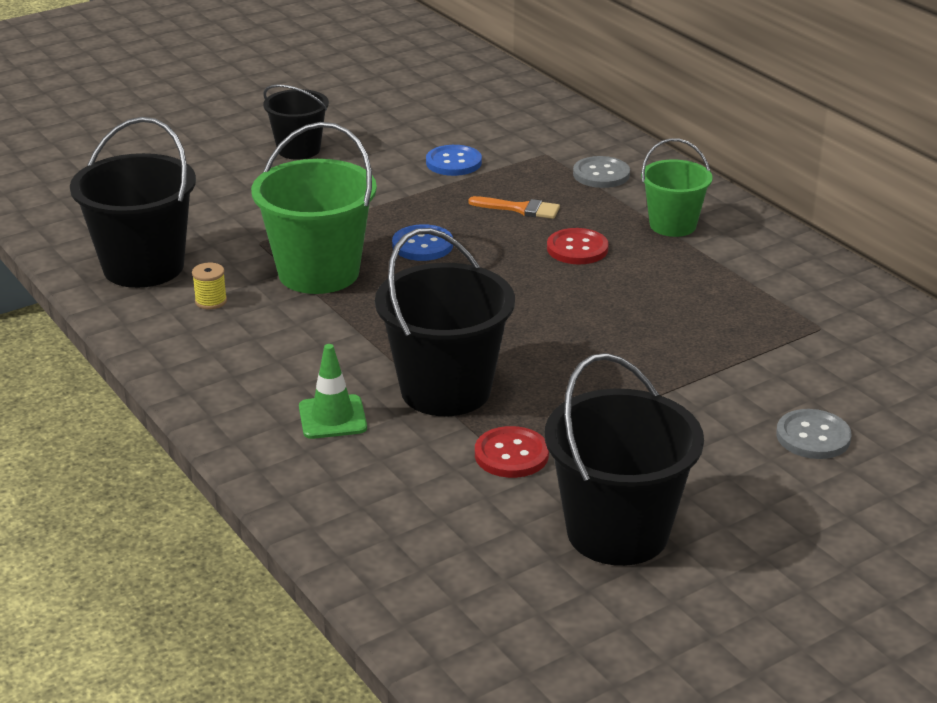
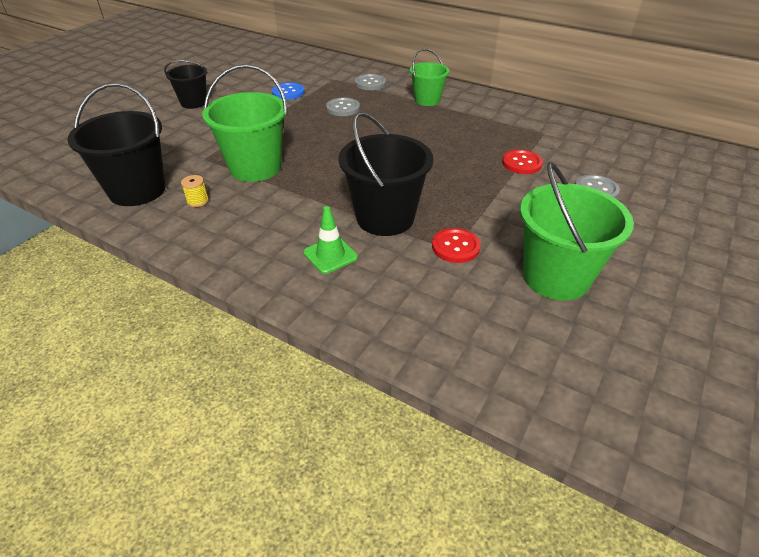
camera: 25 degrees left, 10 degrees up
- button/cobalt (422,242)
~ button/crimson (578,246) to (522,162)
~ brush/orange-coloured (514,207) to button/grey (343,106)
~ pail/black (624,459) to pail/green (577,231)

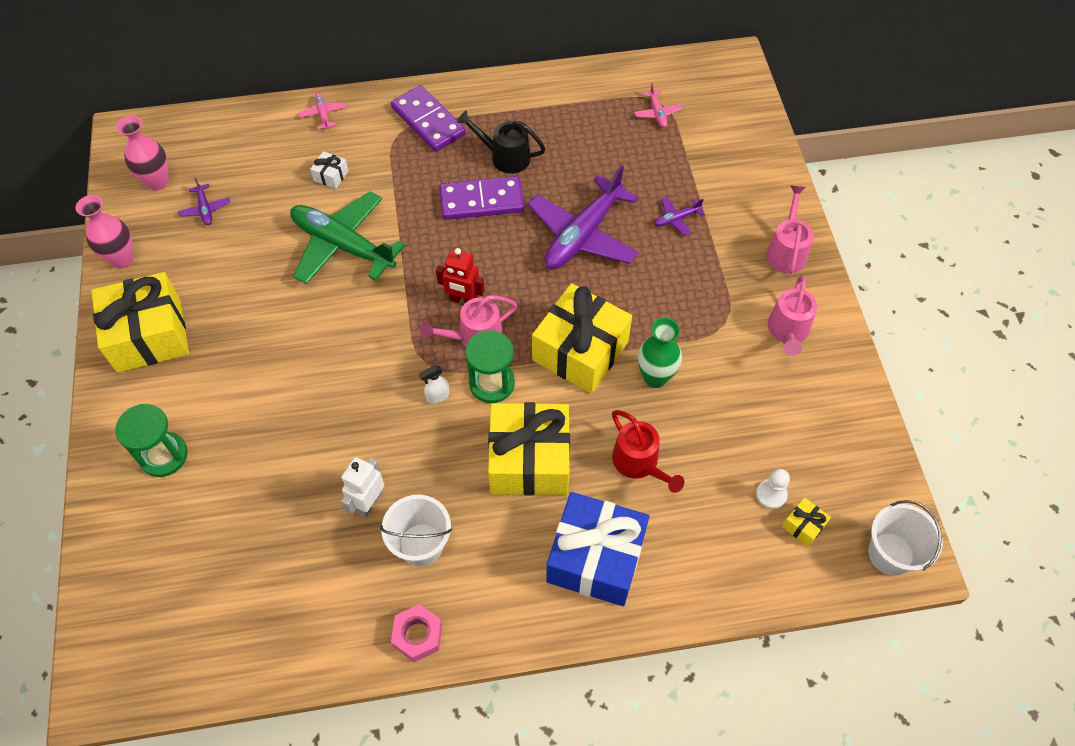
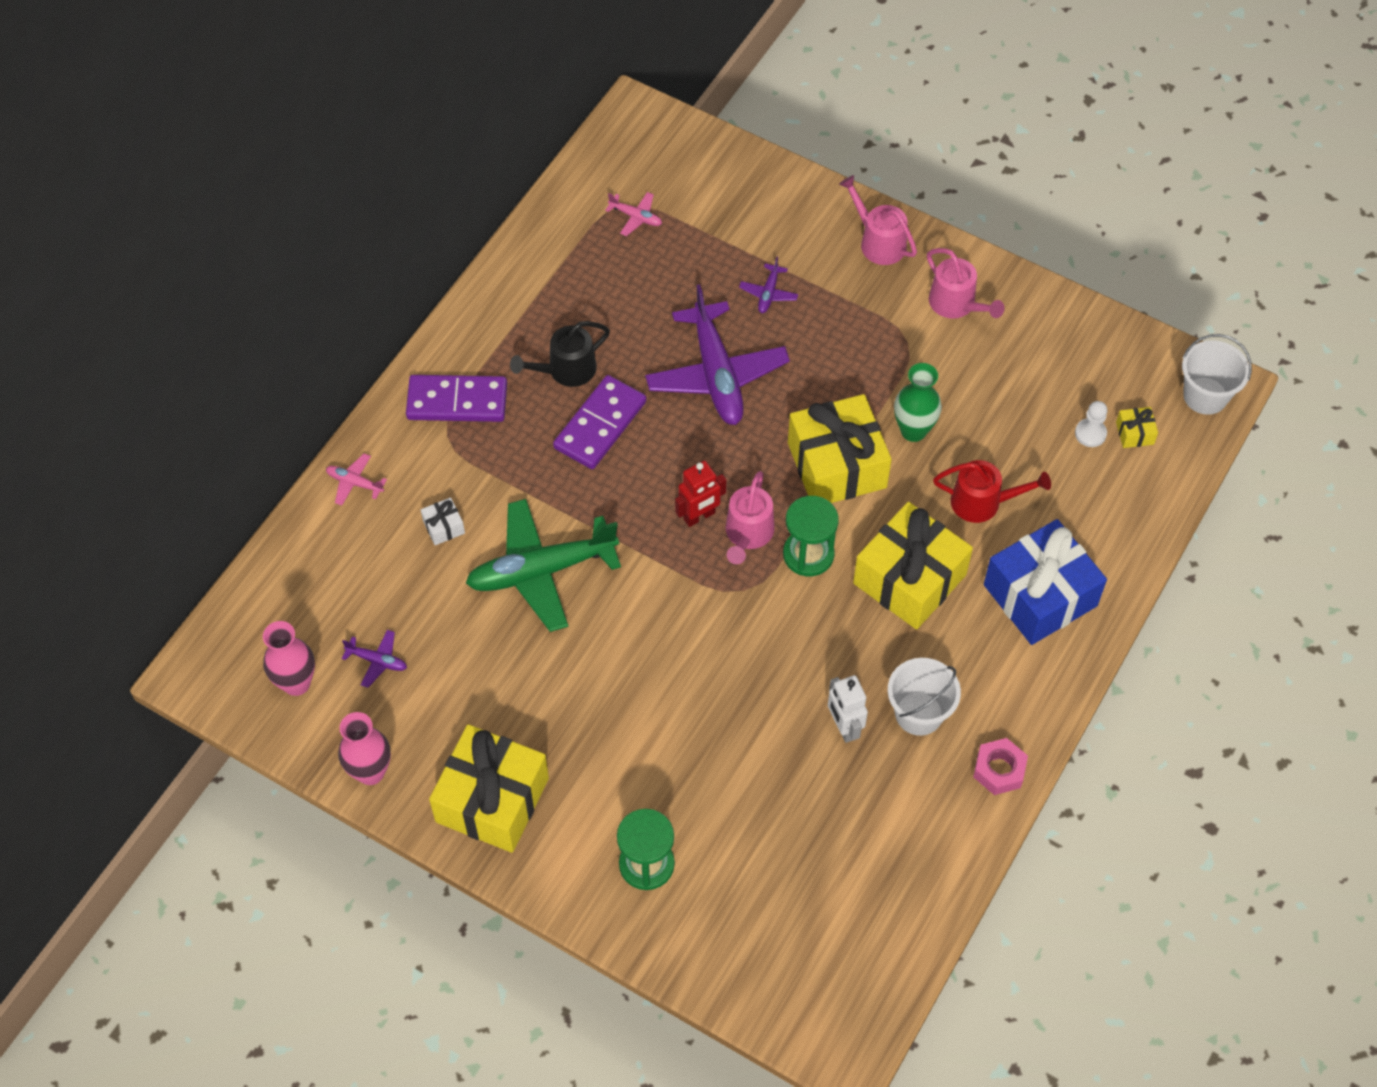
camera: 50 degrees left, 0 degrees up
- sprayer/pure white (434,384)

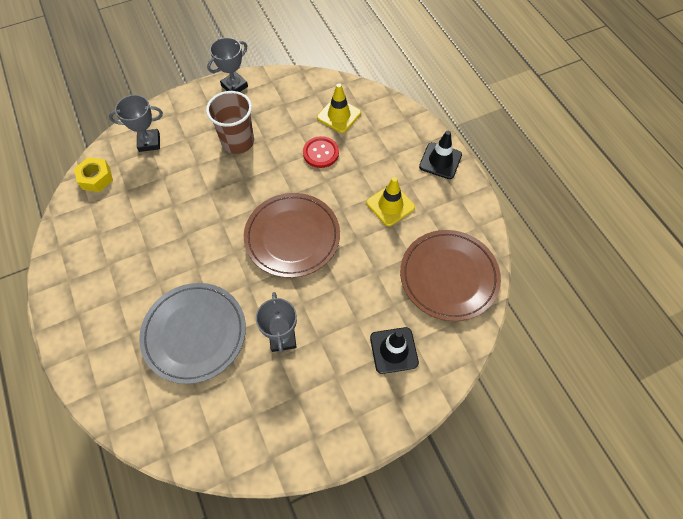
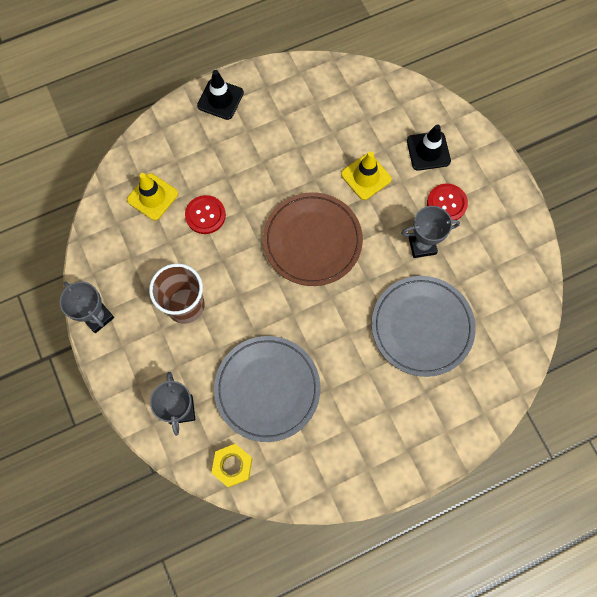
camera: 90 degrees left, 10 degrees up
- flat dish/brown (450,275)
+ flat dish/grey (267,389)
+ button/crimson (447,201)
~ safety cone/yellow (390,201) to (366,176)

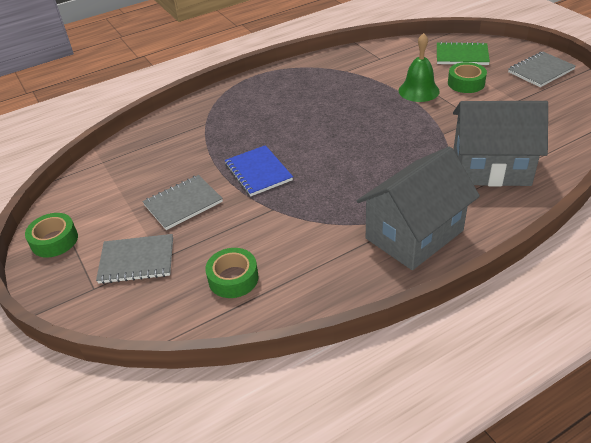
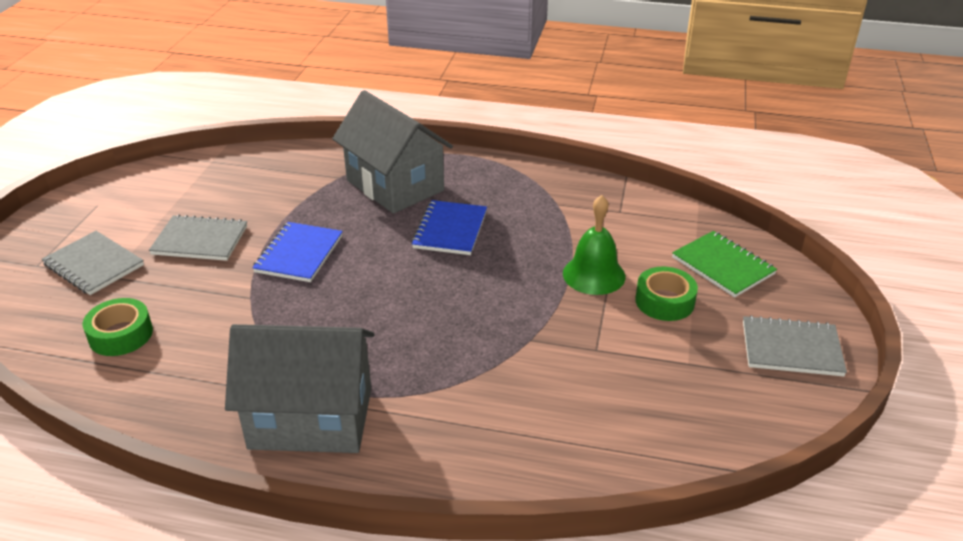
camera: 40 degrees right, 5 degrees down
- roll of tape/green (51,235)
+ notepad/cobalt (449,227)
~ toy house/grey (500,144) to (392,152)

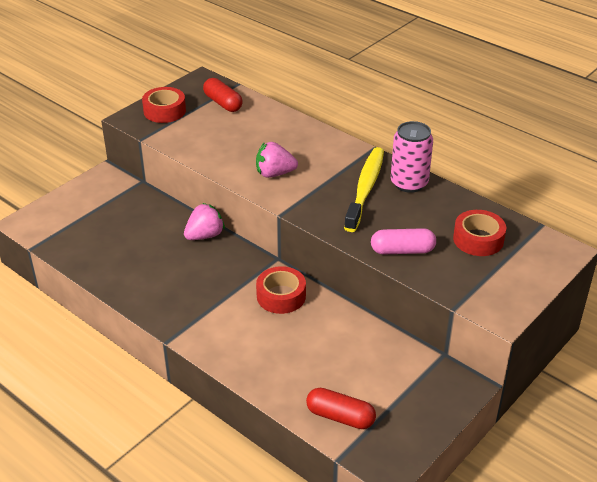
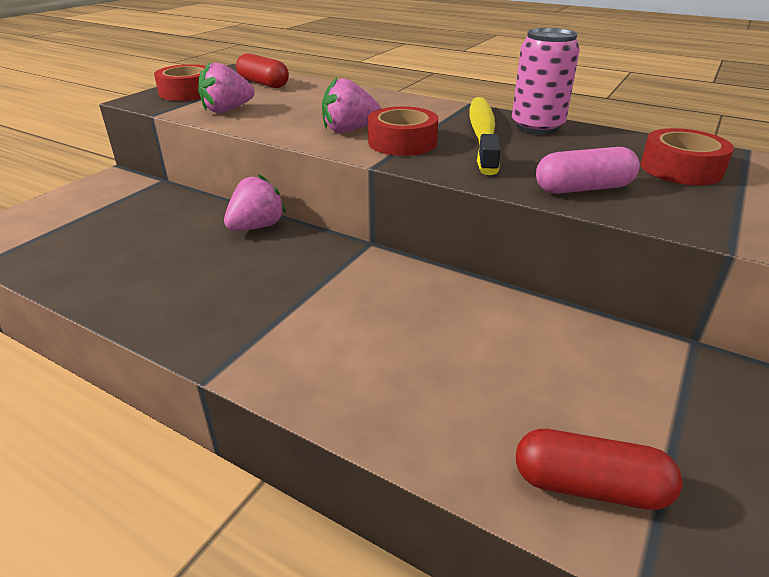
camera: 10 degrees left, 5 degrees down
+ toy strawberry/rose-pink (226,87)
~ roll of tape/crimson (281,290) to (403,131)

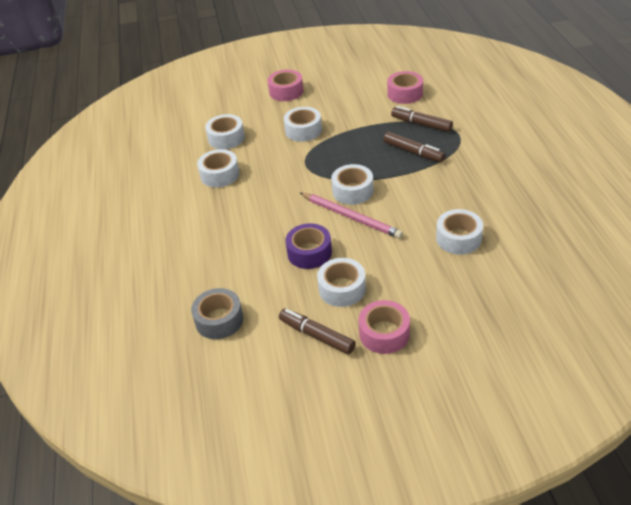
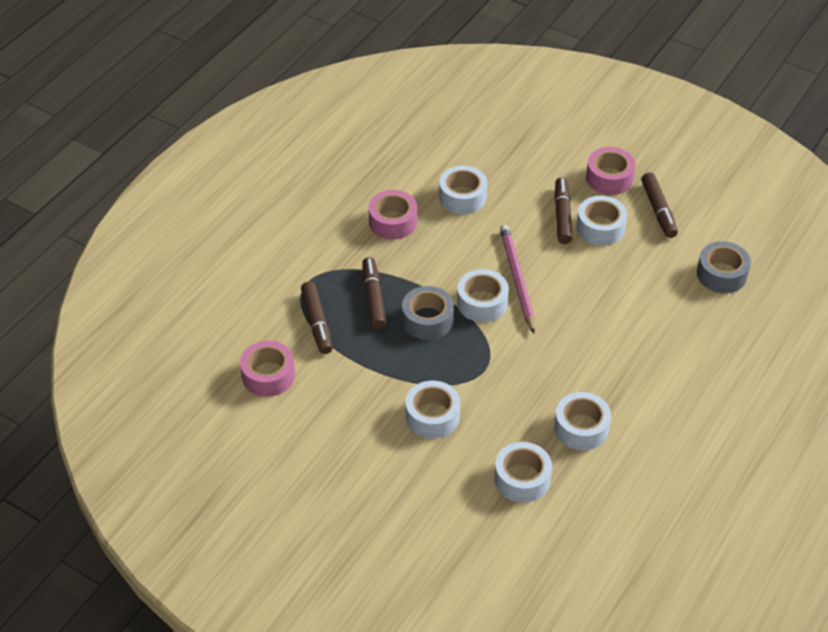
camera: 140 degrees left, 5 degrees up
- roll of tape/purple (308,246)
+ roll of tape/grey (428,313)
+ marker/brown (563,211)
~ roll of tape/rose-pink (285,85) to (392,215)

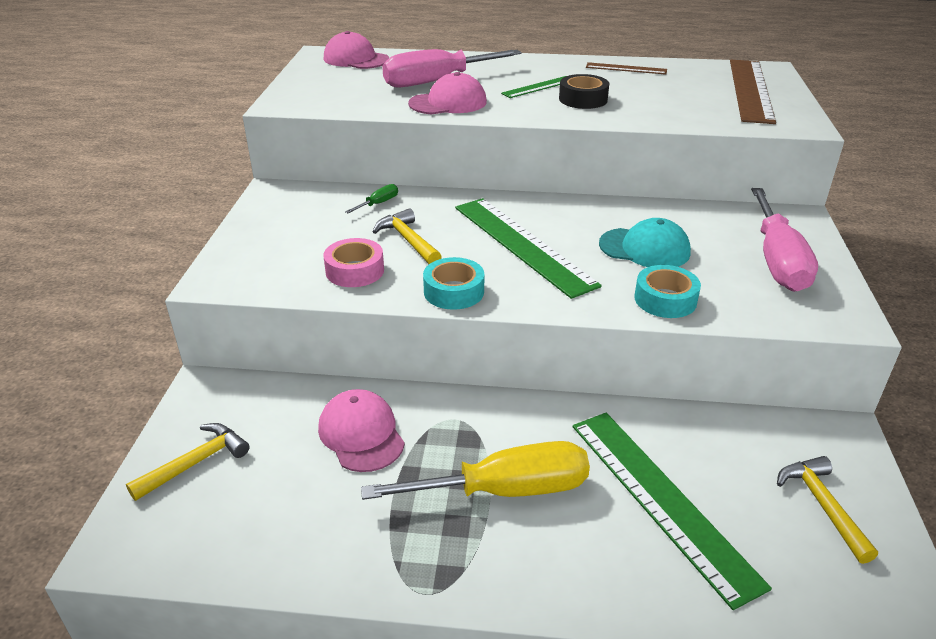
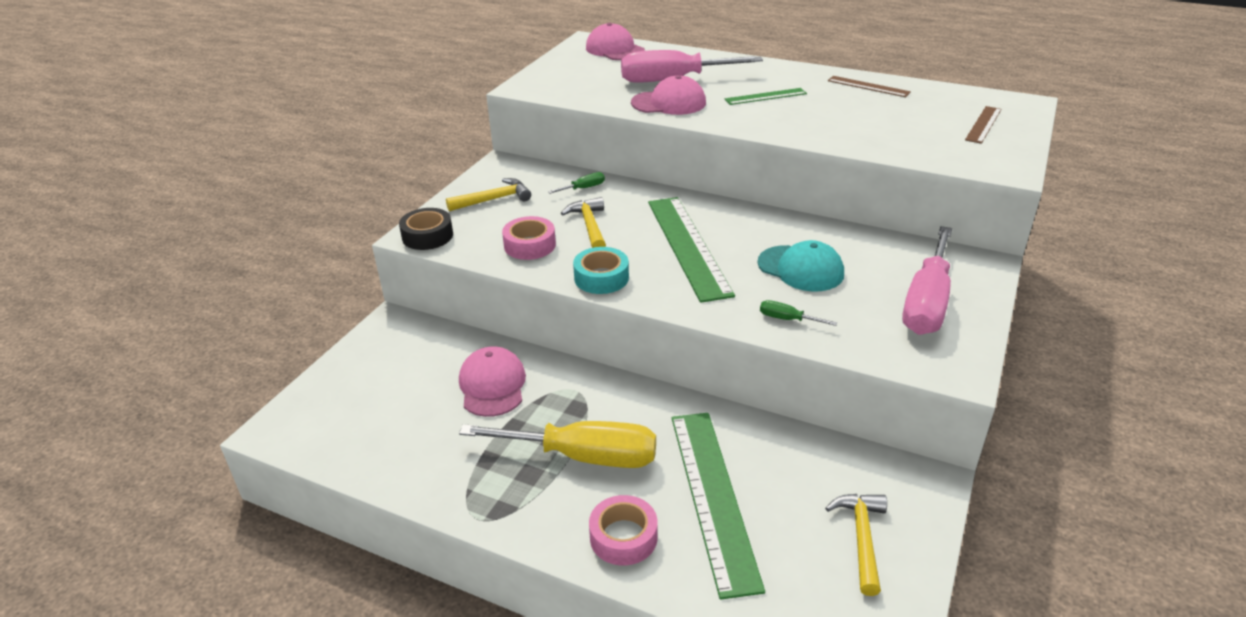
camera: 20 degrees right, 0 degrees up
+ roll of tape/rose-pink (623,530)
~ claw hammer/yellow (187,462) to (488,194)
~ roll of tape/black (584,91) to (426,229)
~ roll of tape/teal (668,291) to hand screwdriver/green (798,313)
~ straightedge/brown (753,92) = (983,125) x0.50

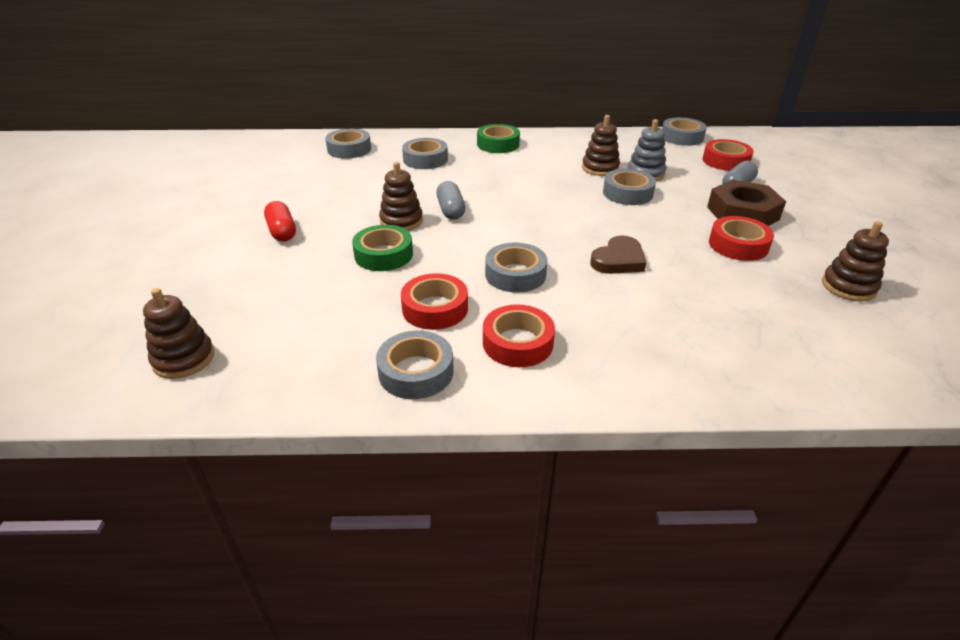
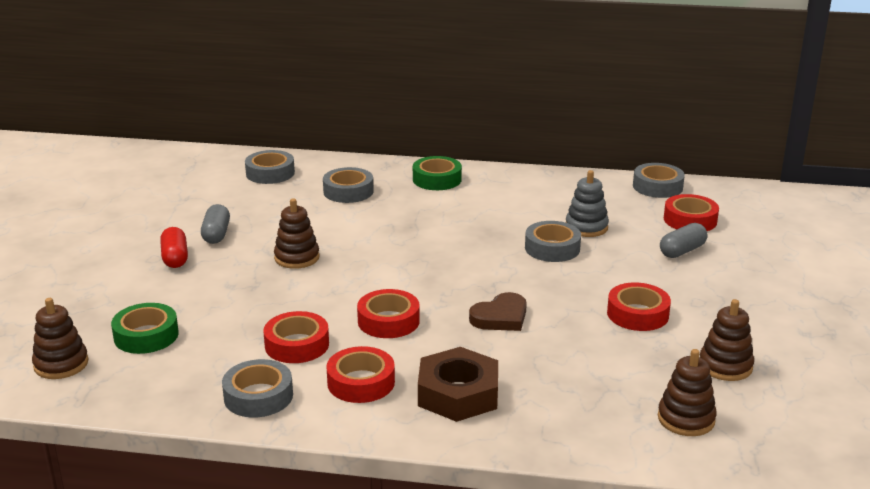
camera: 10 degrees right, 10 degrees down
~ roll of tape/green (382,248) to (145,328)
~ pill/grey (450,200) to (215,224)
~ stacking rings/brown (601,145) to (687,392)
~ nut/brown (746,203) to (458,384)
~ roll of tape/grey (516,267) to roll of tape/crimson (388,313)

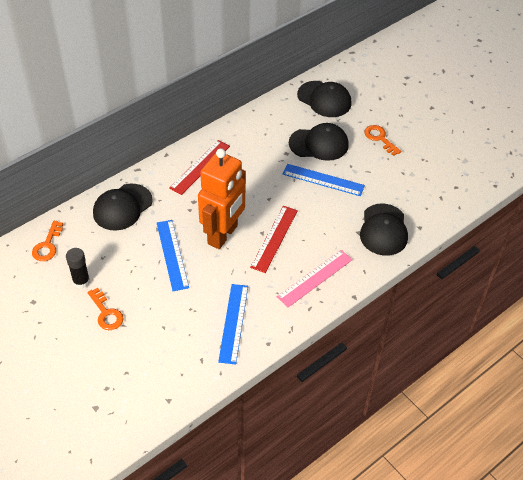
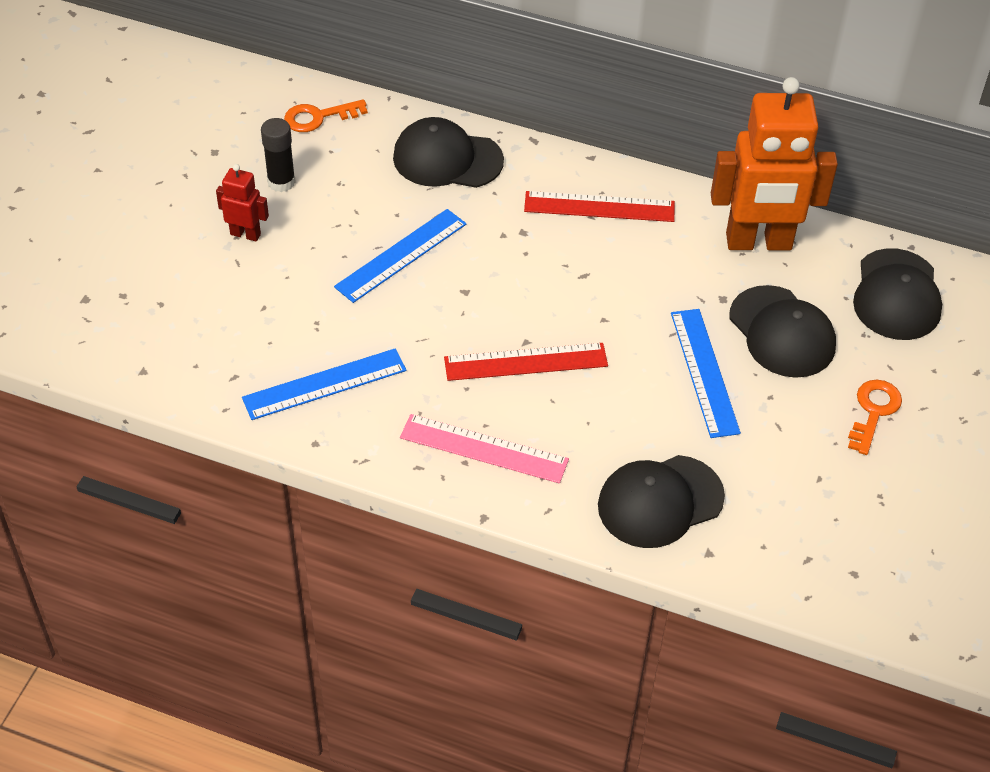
camera: 60 degrees right, 0 degrees up
~ robot/orange-coloured (222,198) to (774,164)
~ door key/orange-coloured (106,309) to robot/crimson (242,203)

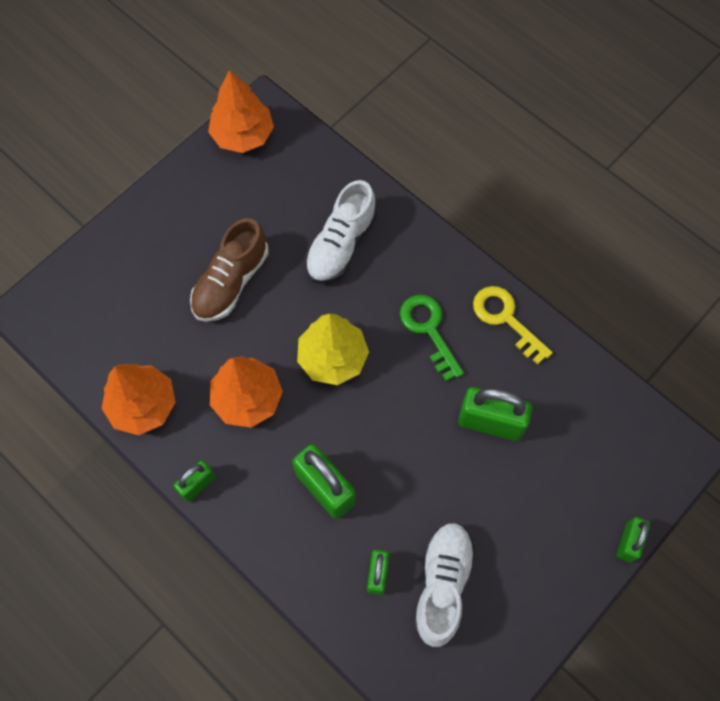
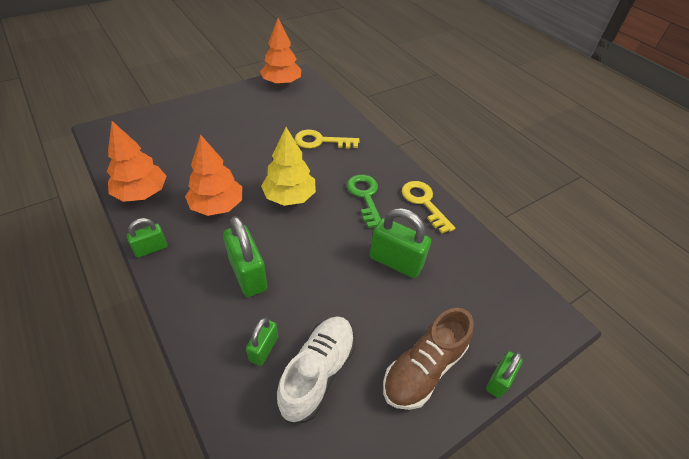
camera: 10 degrees right, 20 degrees down
~ lace-up shoe/brown (229,270) to (428,359)
~ lace-up shoe/pure white (341,232) to door key/yellow (327,139)

